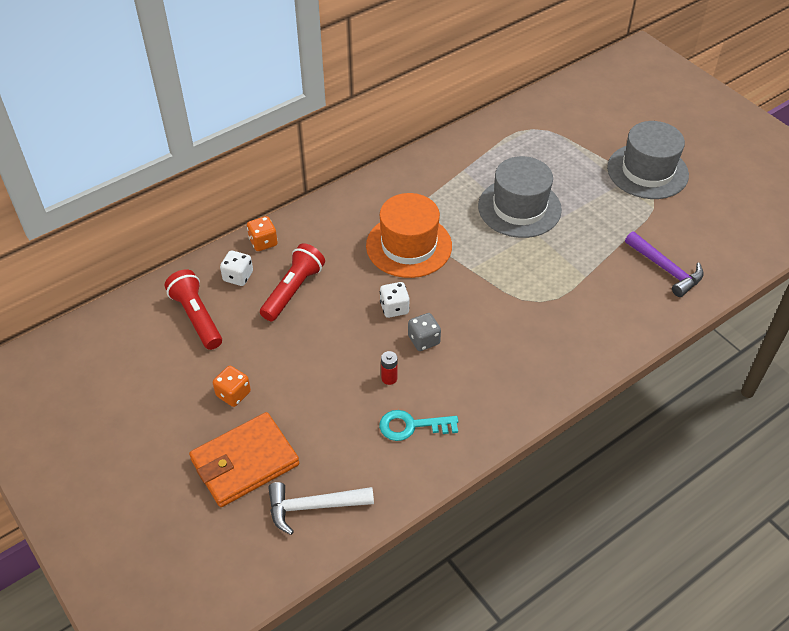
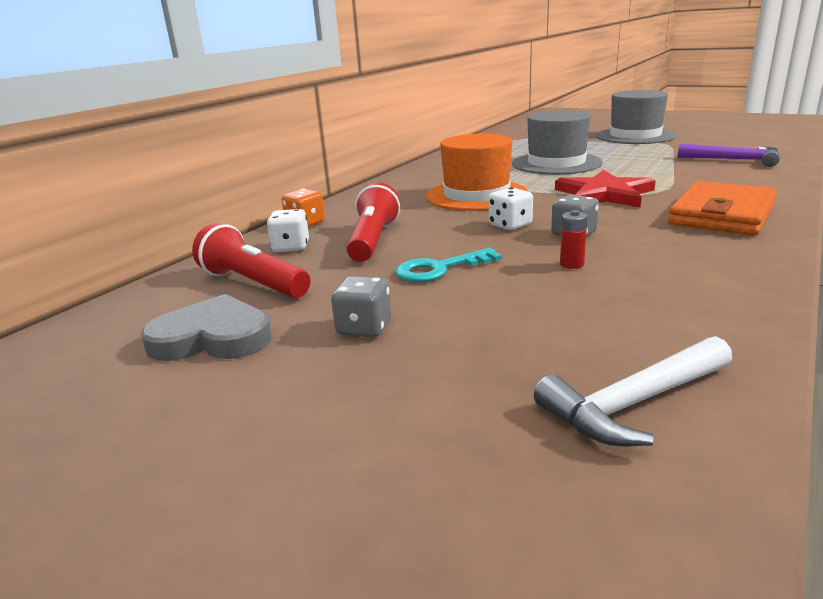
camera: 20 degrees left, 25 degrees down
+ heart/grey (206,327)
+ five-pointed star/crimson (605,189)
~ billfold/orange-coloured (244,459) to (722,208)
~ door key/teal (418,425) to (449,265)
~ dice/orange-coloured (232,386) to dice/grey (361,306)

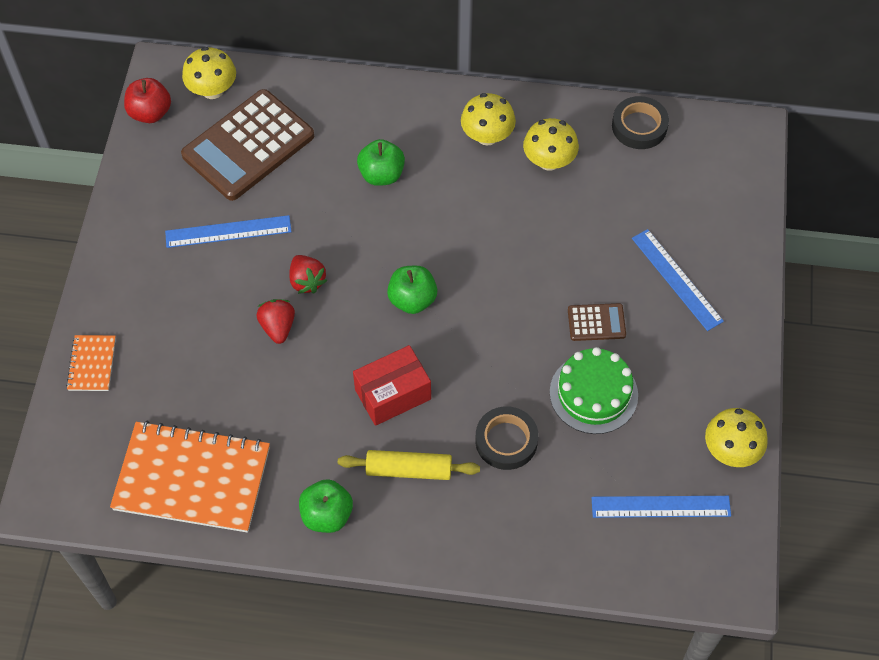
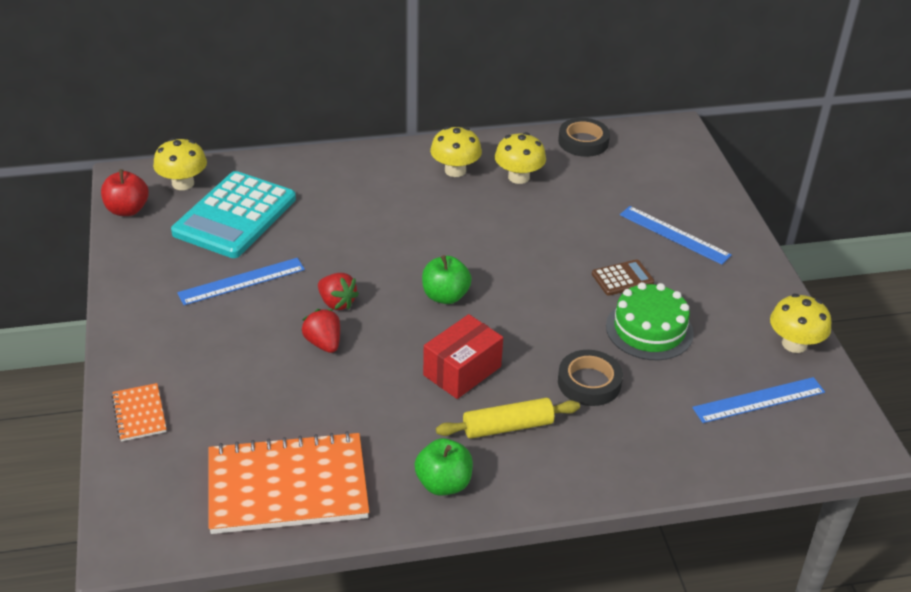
camera: 20 degrees left, 20 degrees down
- toy apple/green (381,162)
~ pocket calculator/brown (247,145) to pocket calculator/teal (233,214)

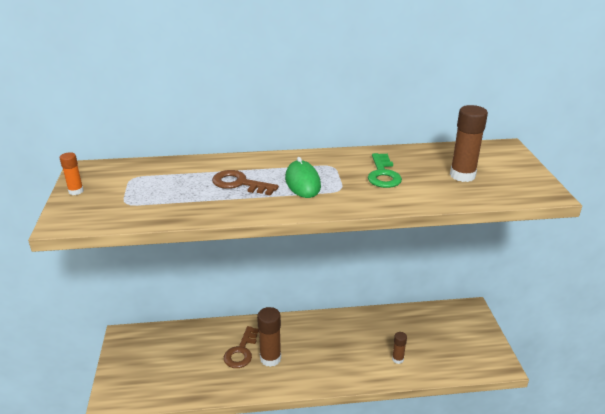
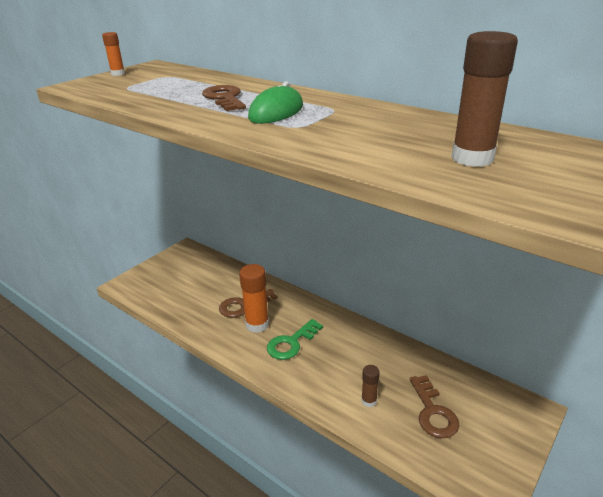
camera: 45 degrees right, 0 degrees up
+ door key/brown (434,406)
~ door key/green (385,170) to (295,339)
~ glue stick/brown (269,337) to glue stick/orange-coloured (254,298)

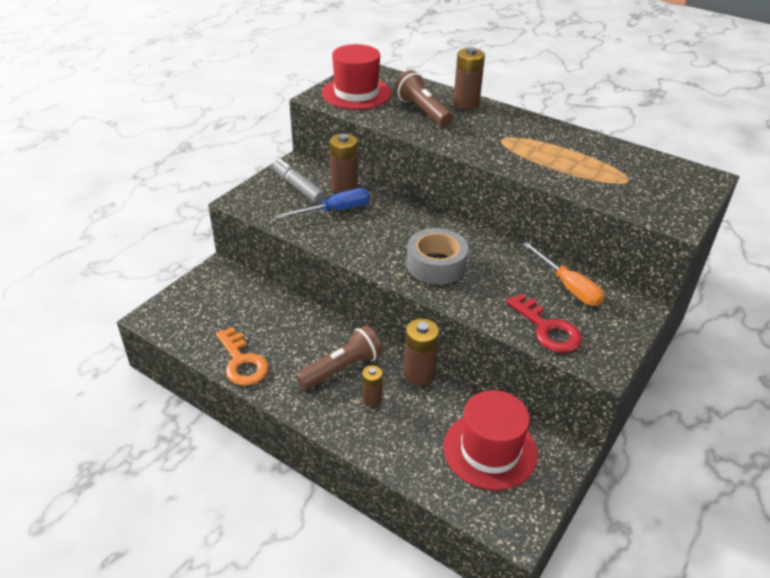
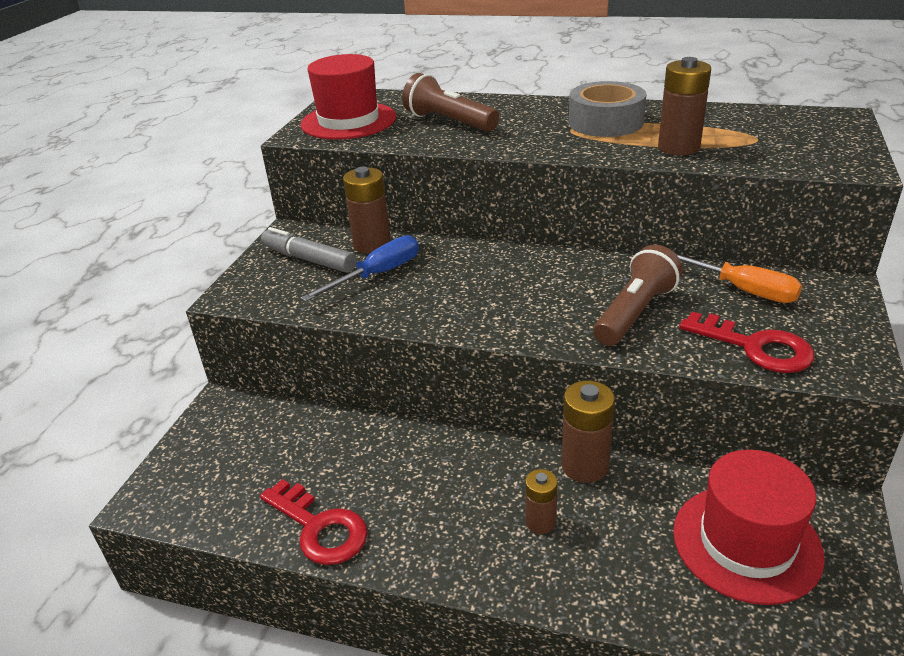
camera: 15 degrees left, 5 degrees down
~ pocket torch/brown (339,357) to (638,295)
~ roll of tape/grey (438,256) to (607,109)
~ power cell/brown (469,78) to (684,106)
~ door key/orange-coloured (242,356) to door key/crimson (314,522)

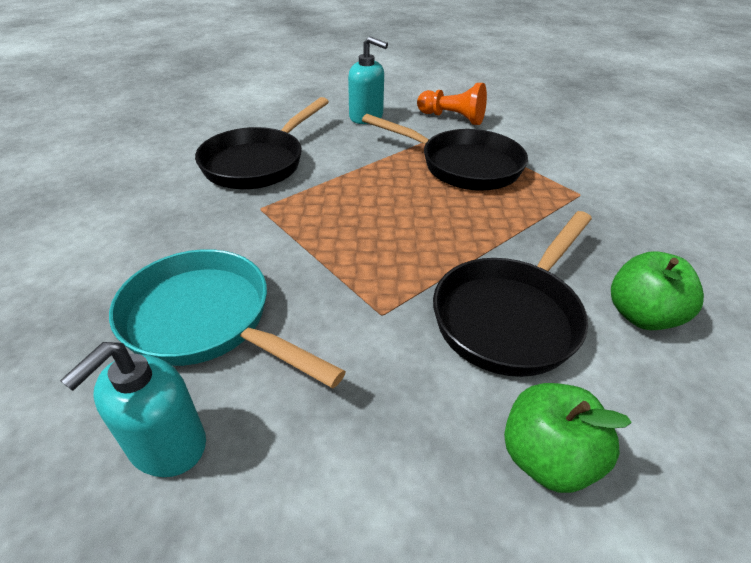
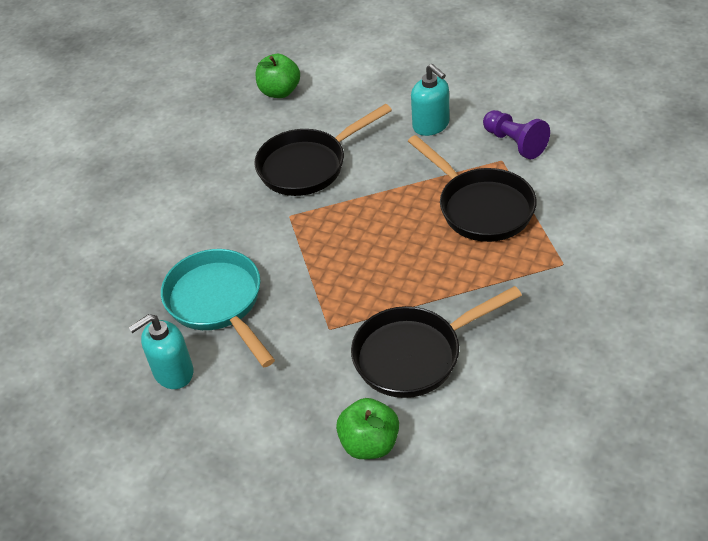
camera: 30 degrees right, 5 degrees up
~ toy apple/green (657,290) to (278,76)
~ game pawn/orange-coloured (452,104) to game pawn/purple (516,134)

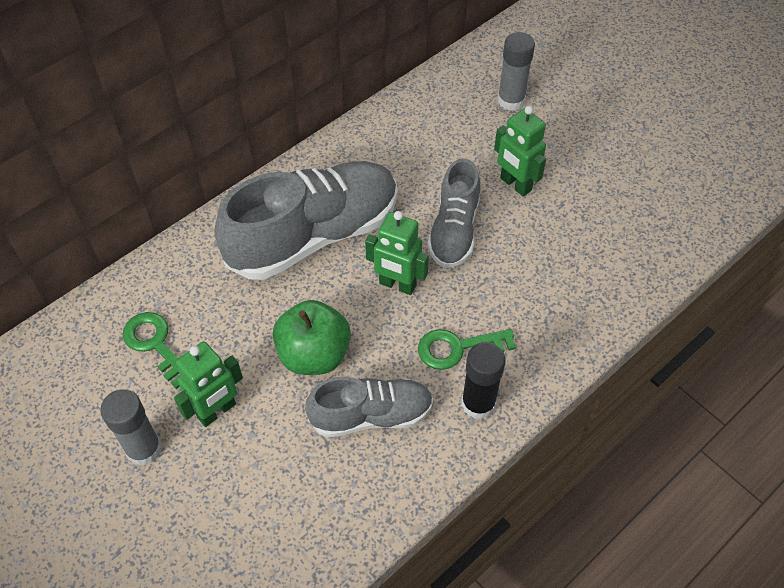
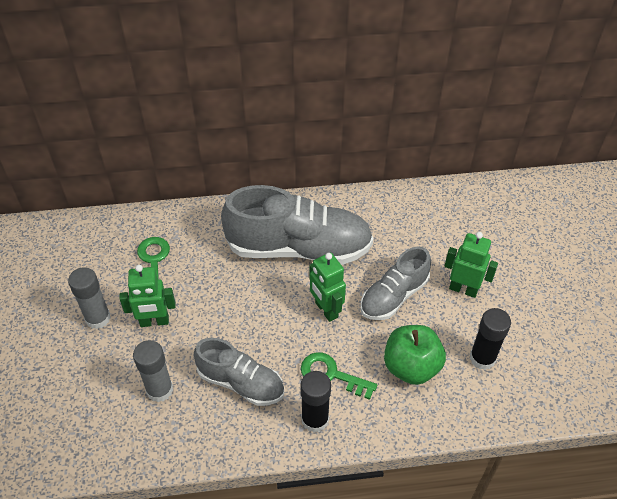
camera: 35 degrees right, 5 degrees down
+ glue stick/black (490,339)
~ toy apple/green (312,337) to (415,355)
~ glue stick/grey (516,71) to (153,371)
~ robot/green (520,151) = (471,265) 120 degrees clockwise

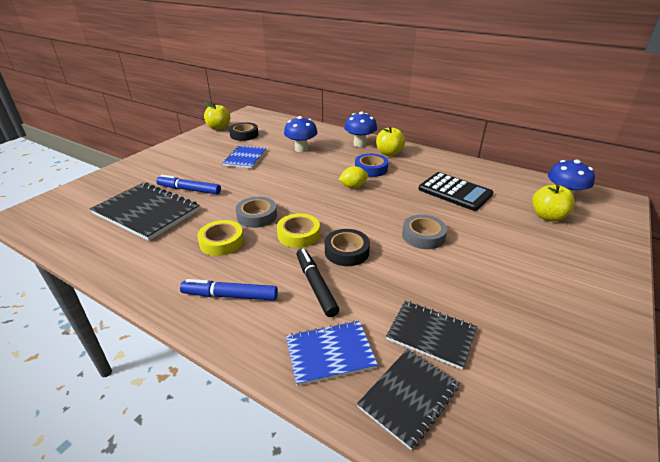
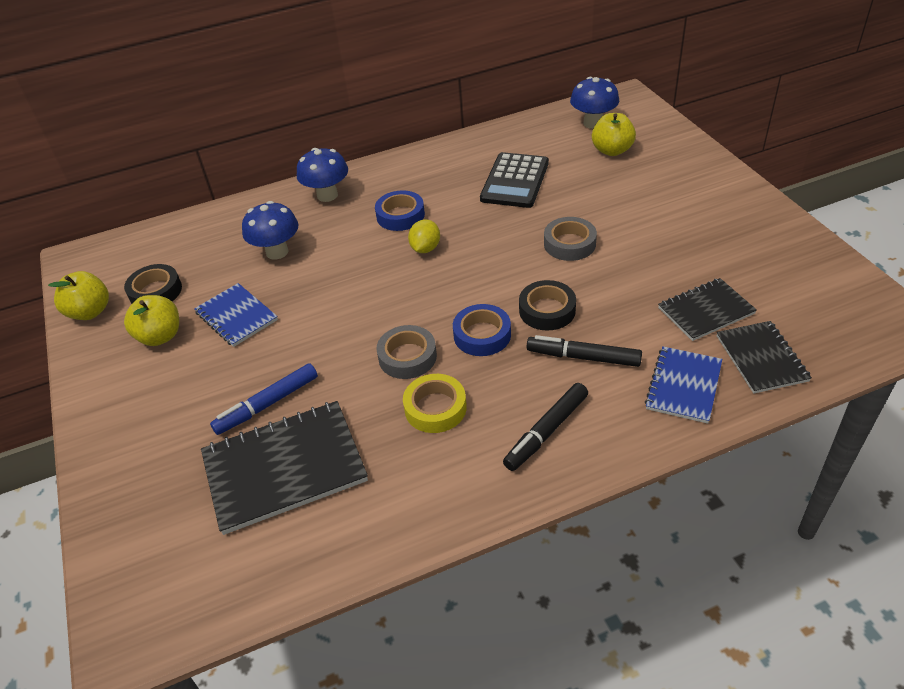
camera: 50 degrees left, 10 degrees up
~ toy apple/yellow (390,141) to (151,320)
~ marker/cobalt (229,290) to marker/black (545,427)
~ roll of tape/yellow (298,230) to roll of tape/cobalt (482,330)
~ pocket calculator/black (455,191) = (514,180) 120 degrees clockwise

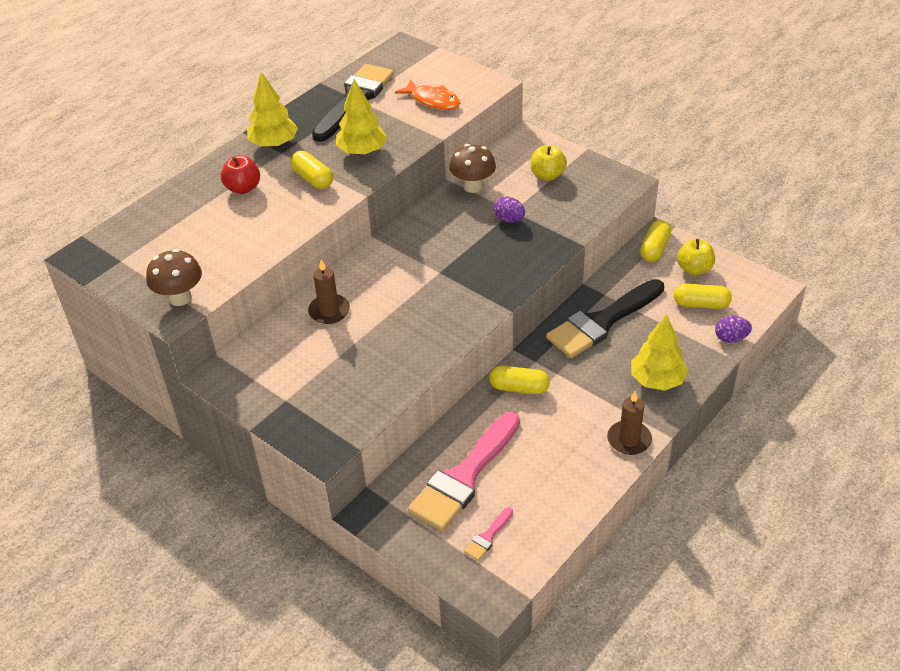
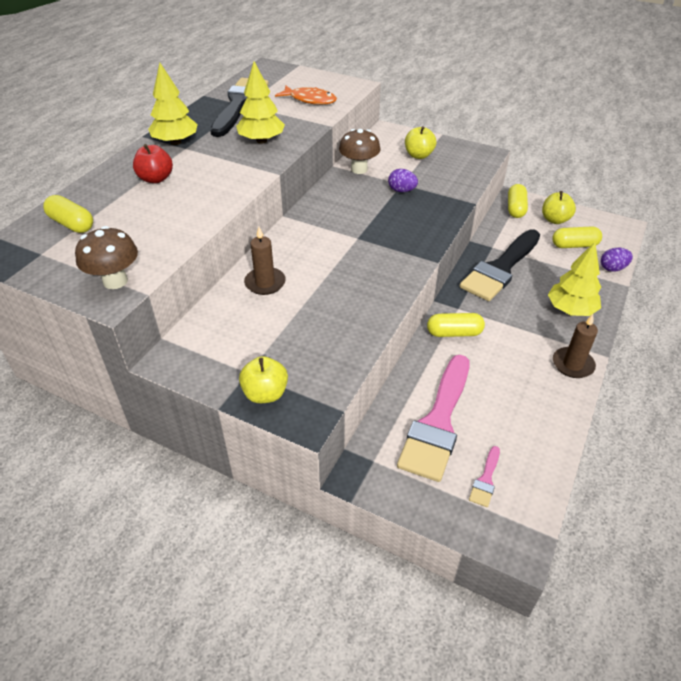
camera: 15 degrees left, 0 degrees up
+ toy apple/yellow (263,379)
~ pill/yellow (311,170) to (68,214)

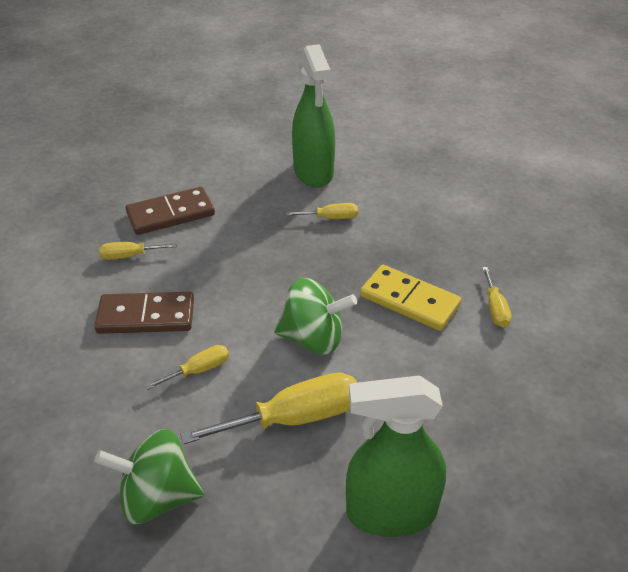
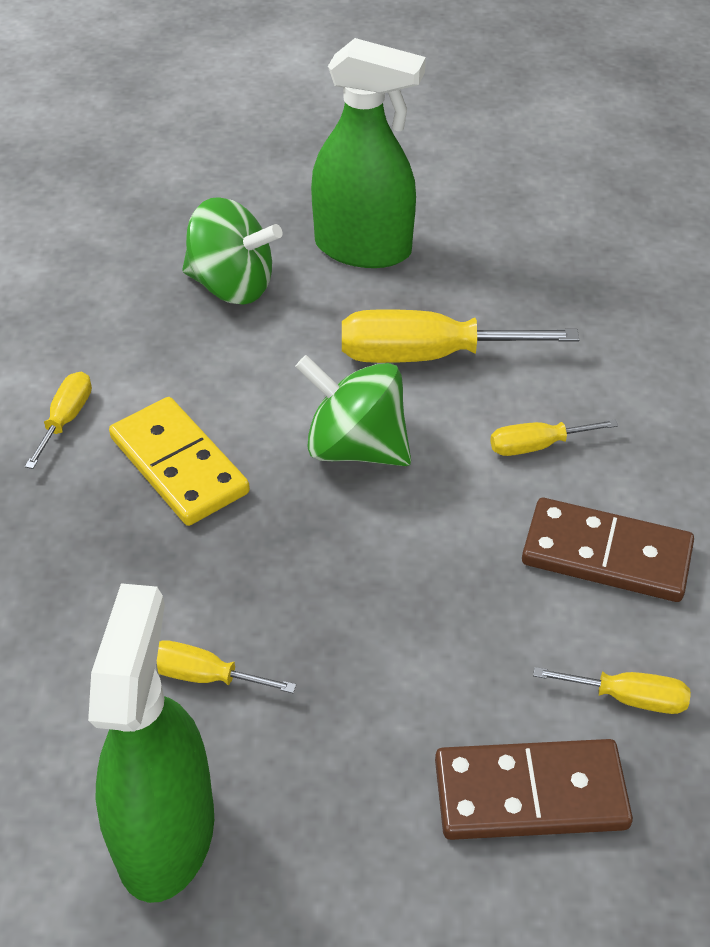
camera: 160 degrees left, 5 degrees up
~ whirligig/green (149,476) to (232,251)

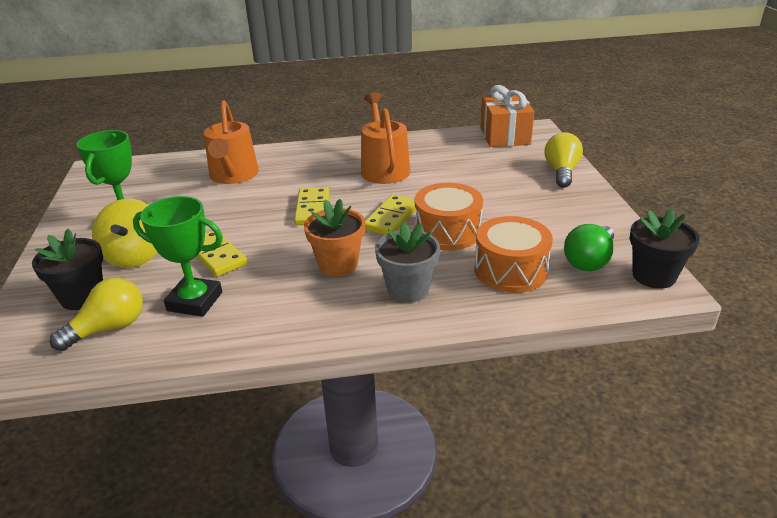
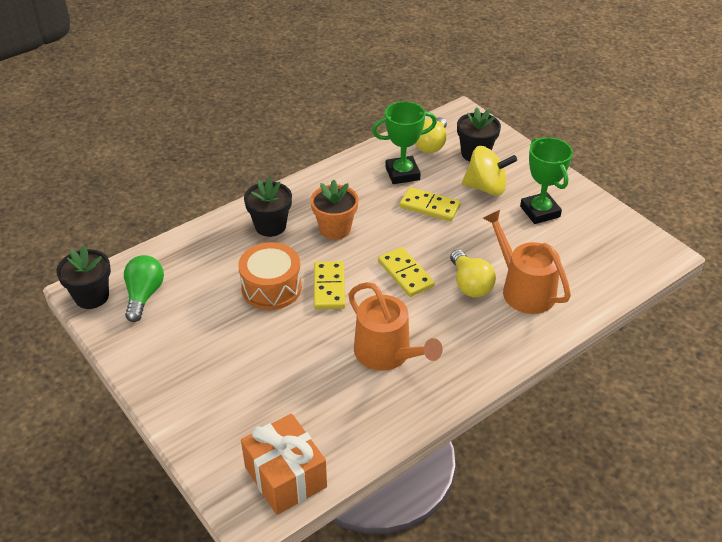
camera: 150 degrees right, 10 degrees up
- snare drum/orange-coloured (513,254)
~ lightbulb/yellow (564,160) to (473,273)
~ flower pot/grey (407,262) to flower pot/black (268,207)
~ whirligig/yellow (124,233) = (489,171) 135 degrees clockwise

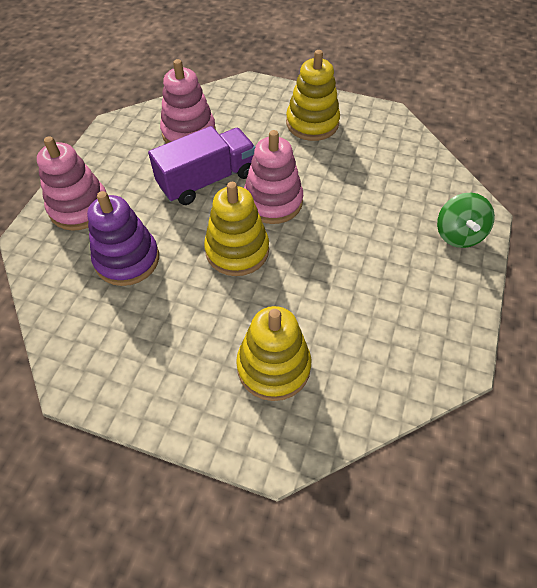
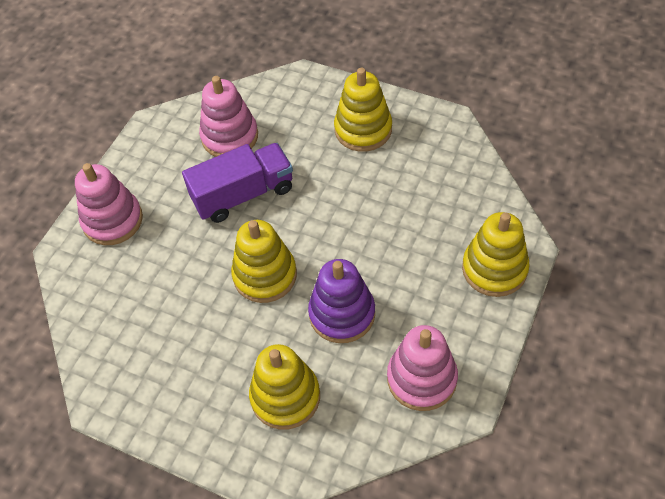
camera: 10 degrees right, 0 degrees up
~ stacking rings/purple (123,238) to (341,301)
~ stacking rings/rose-pink (273,177) to (422,368)
~ whirligig/green (466,220) to stacking rings/yellow (496,254)

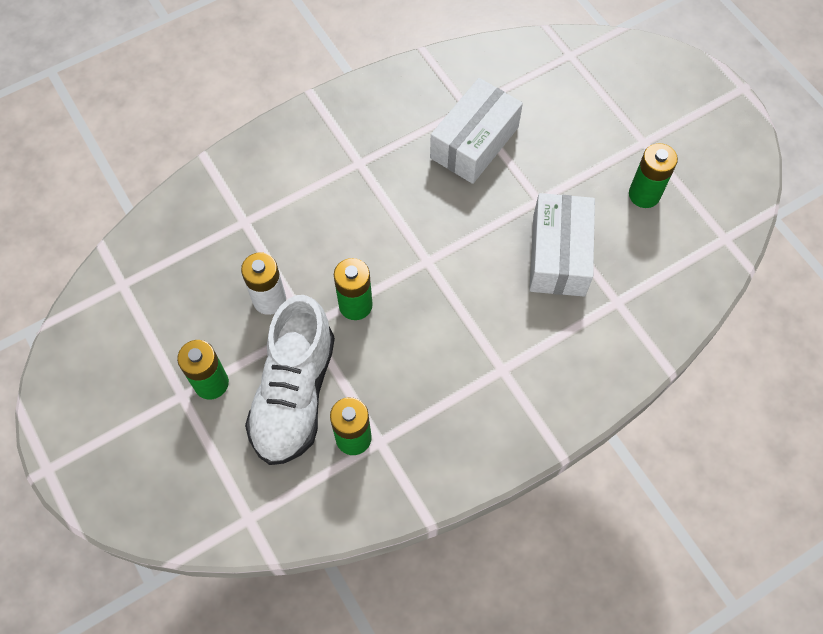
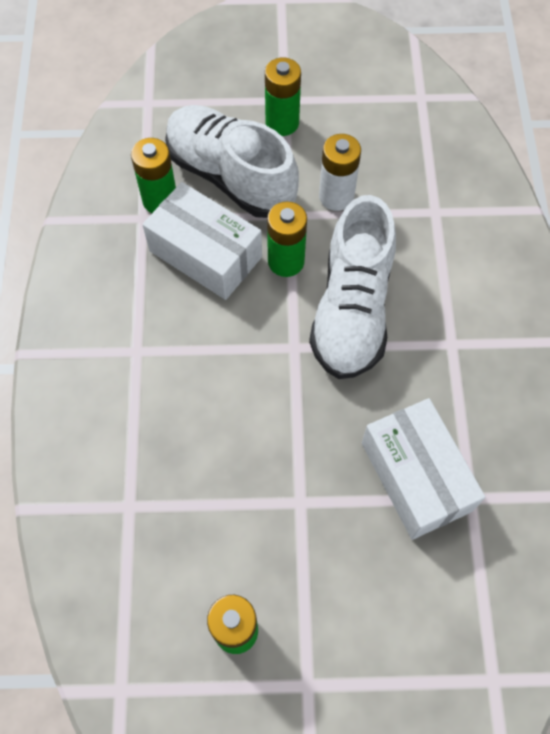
camera: 120 degrees right, 0 degrees up
+ lace-up shoe/pure white (352,287)
~ package/pure white (562,244) to (202,241)

